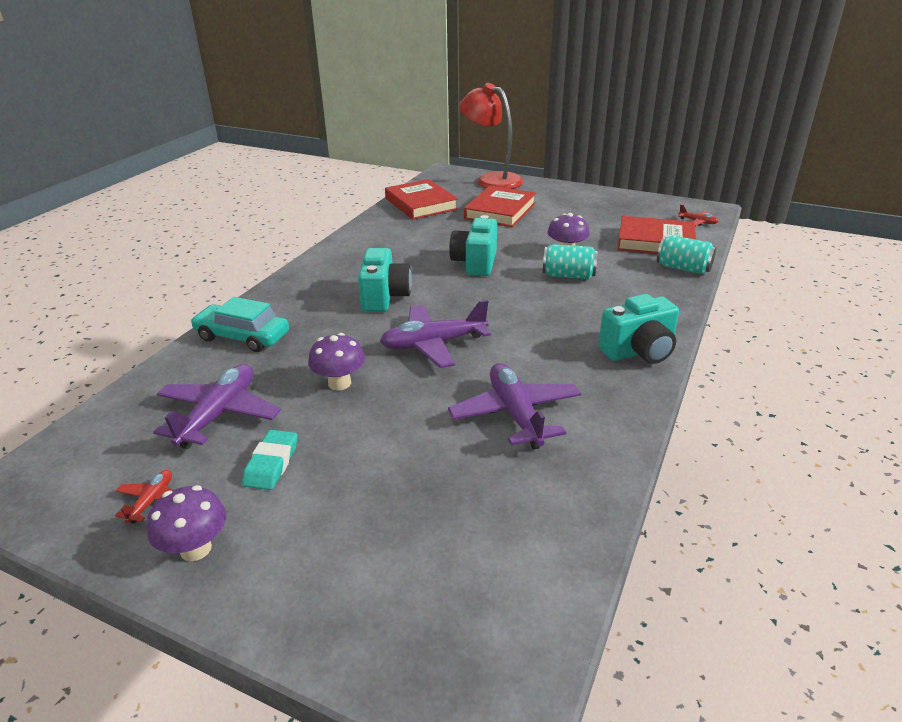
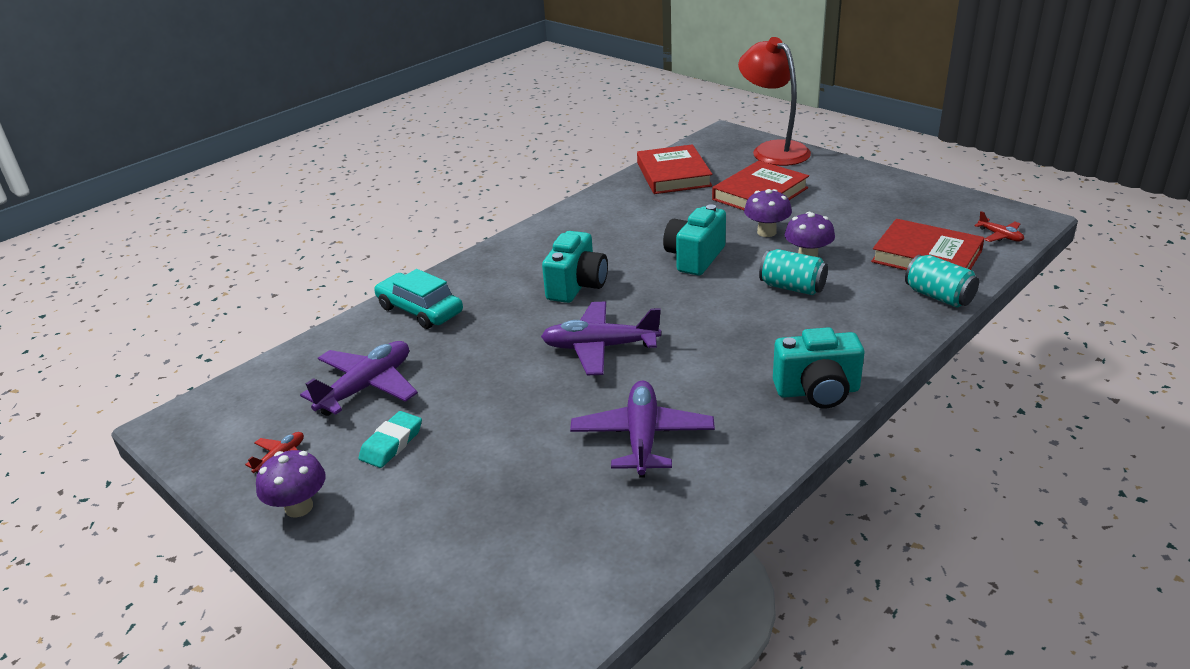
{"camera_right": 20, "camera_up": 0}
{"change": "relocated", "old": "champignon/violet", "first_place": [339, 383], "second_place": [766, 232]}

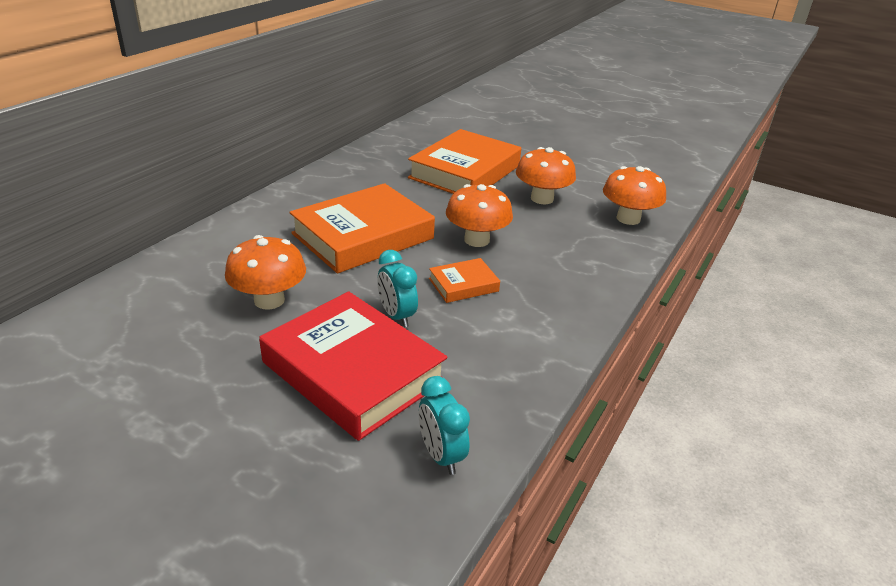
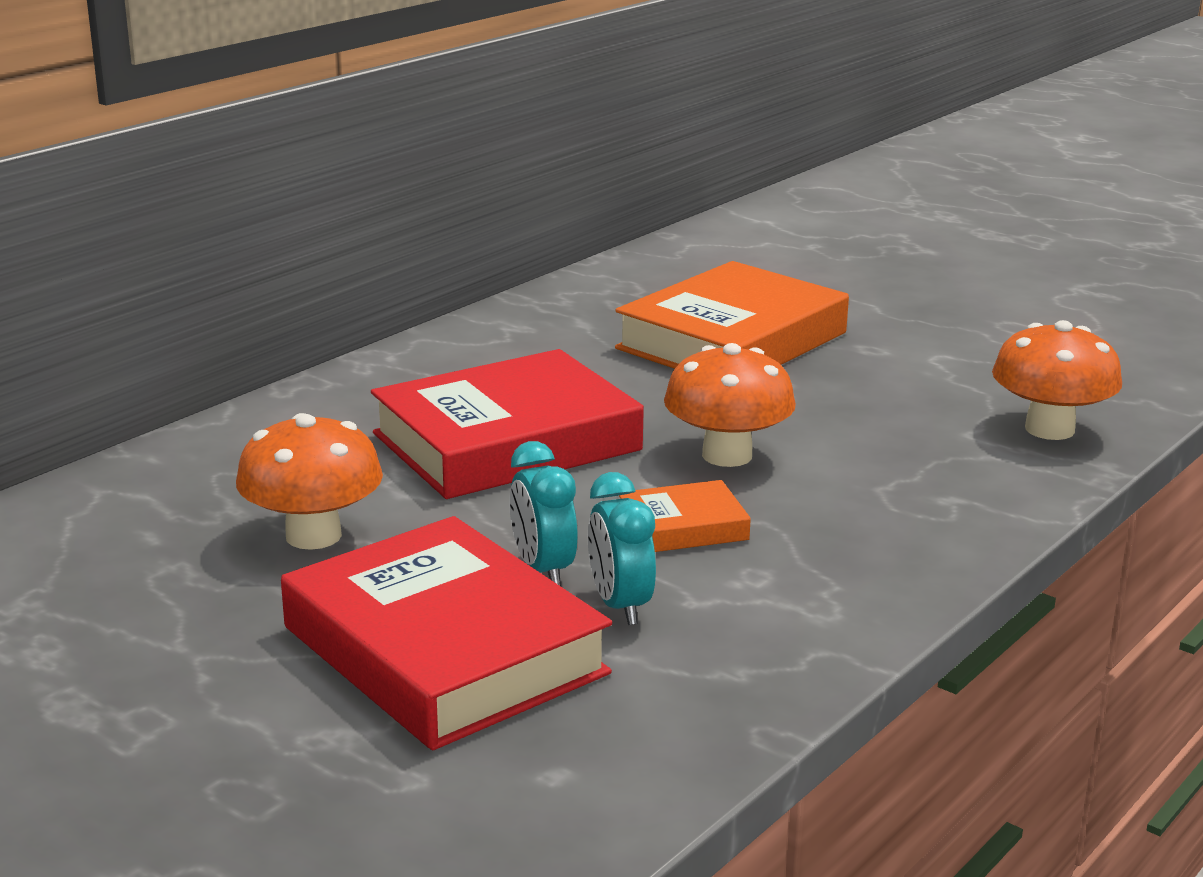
{"camera_right": 10, "camera_up": -10}
{"change": "missing", "old": "champignon/orange", "first_place": [542, 199]}
{"change": "colour", "old": "livre/orange", "new": "livre/rouge", "first_place": [363, 236], "second_place": [507, 442]}
{"change": "relocated", "old": "réveil/turquoise", "first_place": [441, 455], "second_place": [620, 606]}

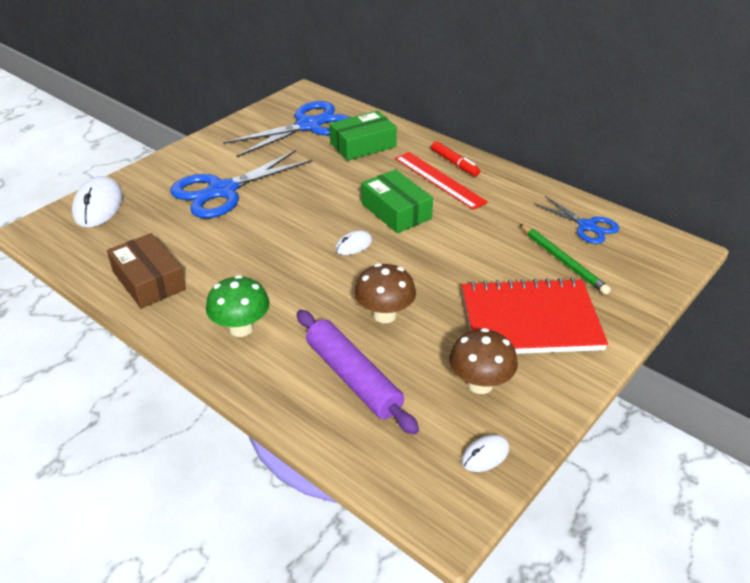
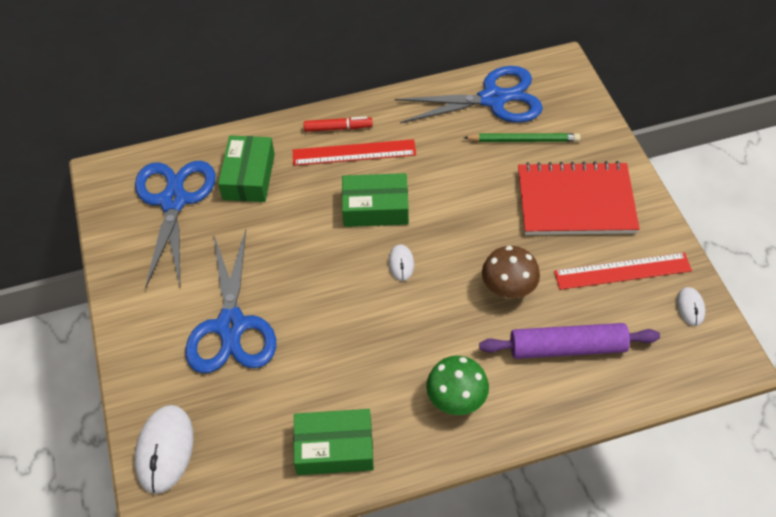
{"camera_right": -55, "camera_up": 15}
{"change": "spun", "old": "souris/blanc", "first_place": [98, 206], "second_place": [165, 450], "degrees": 60}
{"change": "size", "old": "ciseaux/bleu", "first_place": [587, 226], "second_place": [493, 99], "factor": 1.76}
{"change": "colour", "old": "boîte/marron", "new": "boîte/vert", "first_place": [149, 280], "second_place": [334, 448]}
{"change": "spun", "old": "carnet/rouge", "first_place": [530, 320], "second_place": [575, 201], "degrees": 60}
{"change": "exchanged", "old": "champignon/marron", "new": "règle/rouge", "first_place": [480, 384], "second_place": [622, 271]}

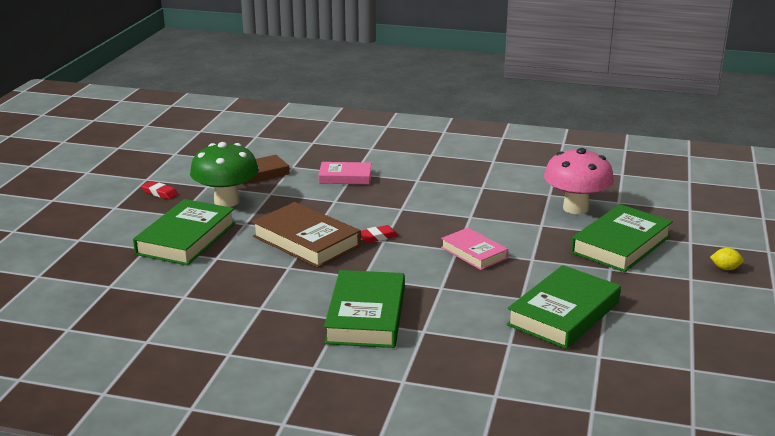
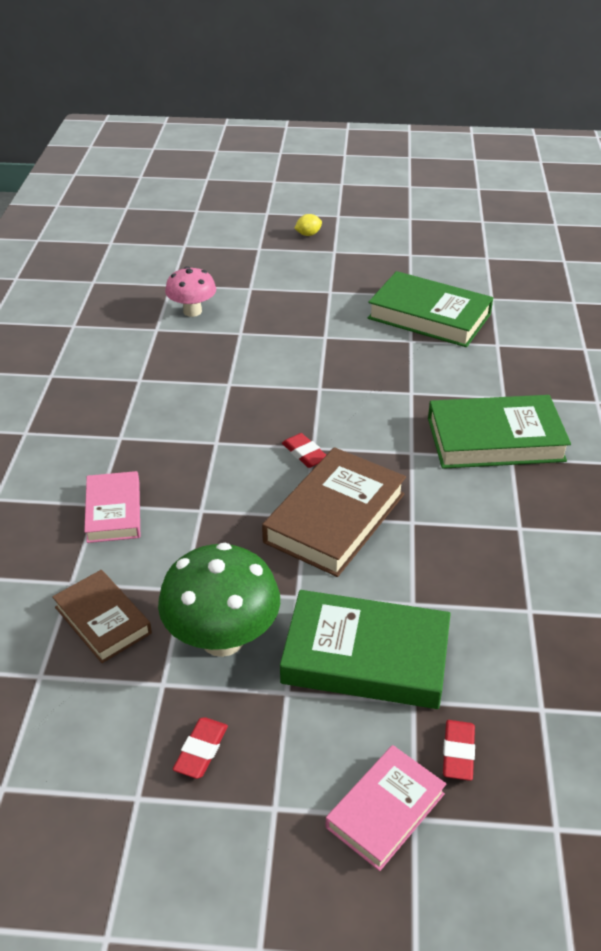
{"camera_right": -100, "camera_up": 15}
{"change": "size", "old": "champignon/rose", "first_place": [575, 208], "second_place": [192, 311], "factor": 0.62}
{"change": "missing", "old": "livre/vert", "first_place": [621, 244]}
{"change": "relocated", "old": "livre/rose", "first_place": [474, 253], "second_place": [385, 810]}
{"change": "spun", "old": "citron/jaune", "first_place": [725, 268], "second_place": [308, 234], "degrees": 60}
{"change": "appeared", "new": "gomme/rouge", "second_place": [458, 753]}

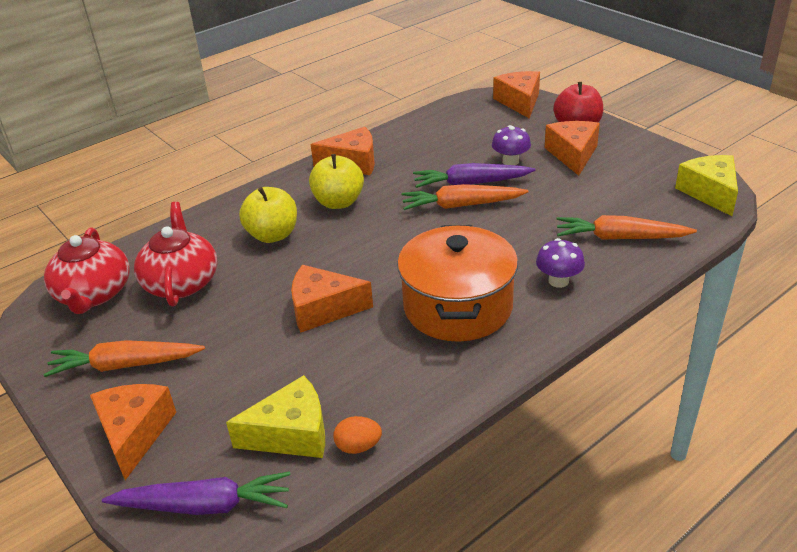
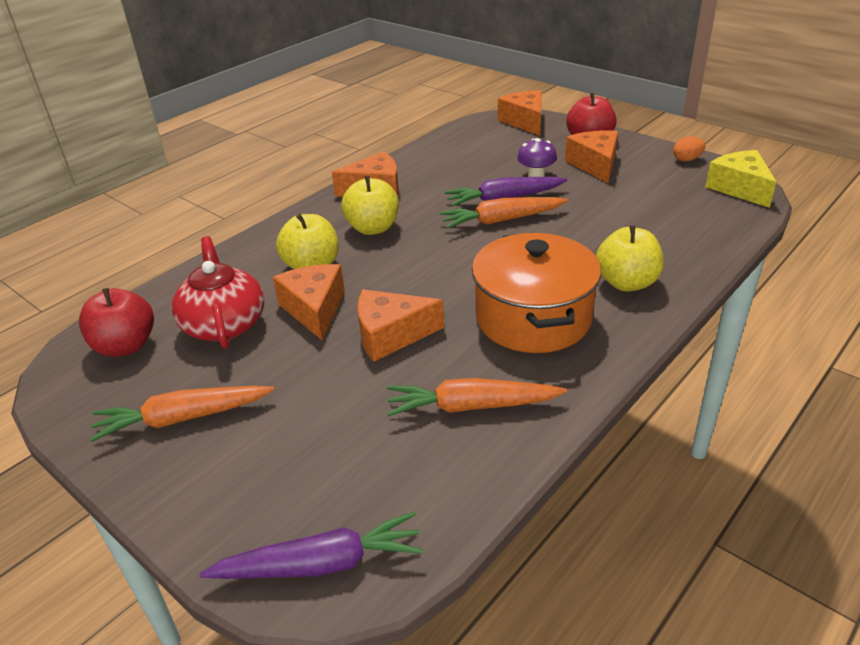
{"camera_right": -10, "camera_up": 0}
{"change": "relocated", "old": "carotte/orange", "first_place": [620, 238], "second_place": [472, 406]}
{"change": "exchanged", "old": "théière/rouge", "new": "pomme/rouge", "first_place": [94, 294], "second_place": [126, 346]}
{"change": "exchanged", "old": "champignon/violet", "new": "pomme/jaune", "first_place": [558, 281], "second_place": [626, 283]}
{"change": "missing", "old": "fromage/jaune", "first_place": [291, 434]}
{"change": "relocated", "old": "fromage/orange", "first_place": [134, 434], "second_place": [314, 309]}
{"change": "relocated", "old": "œuf/orange", "first_place": [358, 446], "second_place": [687, 159]}

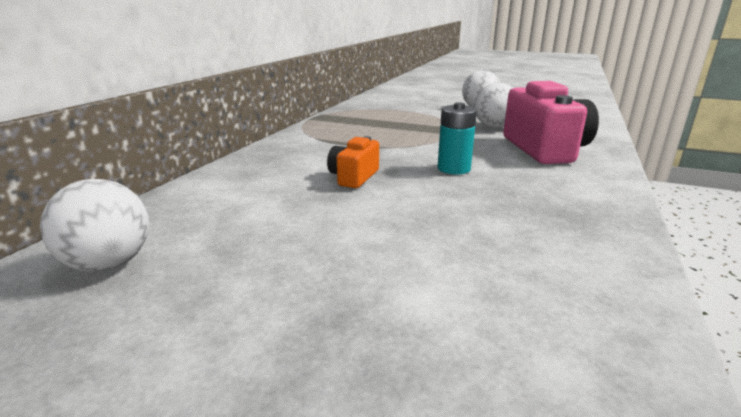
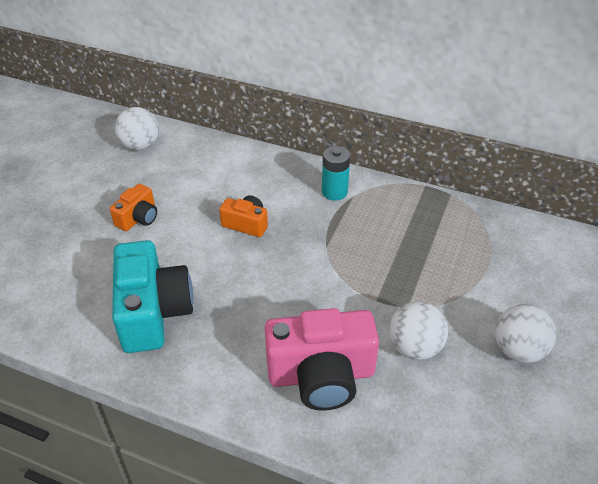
{"camera_right": 90, "camera_up": 20}
{"change": "relocated", "old": "pile/turquoise", "first_place": [454, 169], "second_place": [334, 192]}
{"change": "appeared", "new": "appareil photo/orange", "second_place": [138, 218]}
{"change": "appeared", "new": "appareil photo/turquoise", "second_place": [153, 312]}

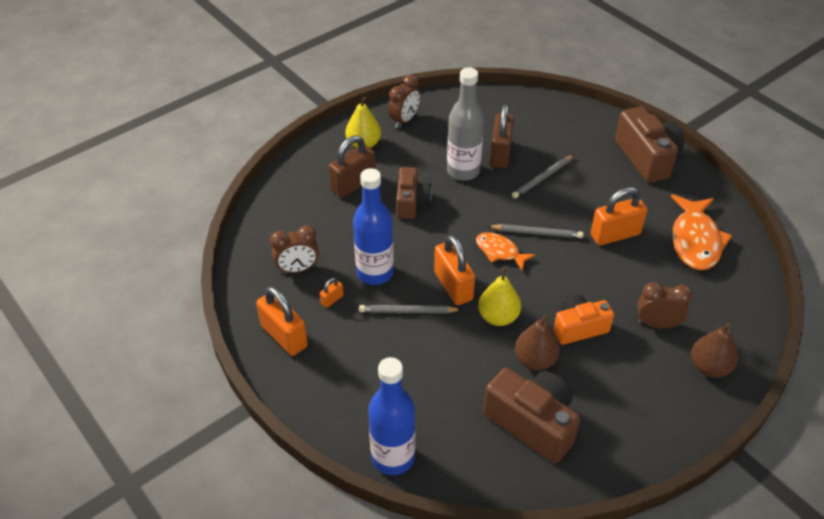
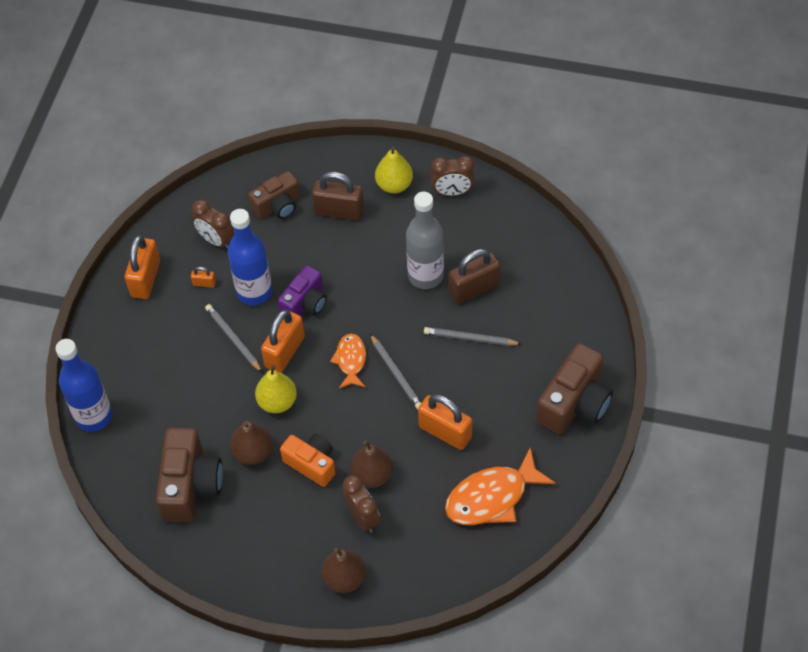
{"camera_right": 55, "camera_up": 10}
{"change": "relocated", "old": "appareil photo/marron", "first_place": [411, 202], "second_place": [278, 206]}
{"change": "appeared", "new": "appareil photo/violet", "second_place": [305, 303]}
{"change": "appeared", "new": "poire/marron", "second_place": [372, 475]}

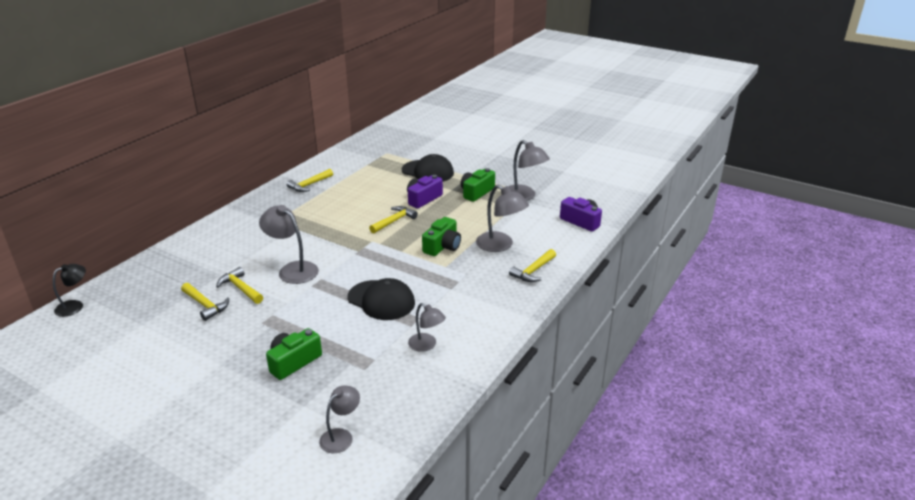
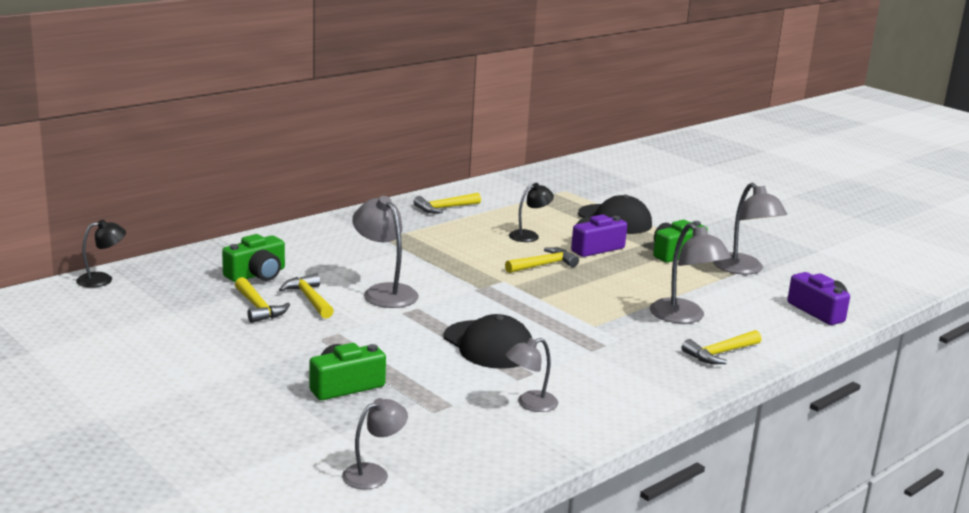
{"camera_right": 15, "camera_up": -10}
{"change": "relocated", "old": "appareil photo/vert", "first_place": [442, 246], "second_place": [257, 274]}
{"change": "spun", "old": "lampe/gris", "first_place": [426, 345], "second_place": [530, 404], "degrees": 90}
{"change": "appeared", "new": "lampe/noir", "second_place": [529, 235]}

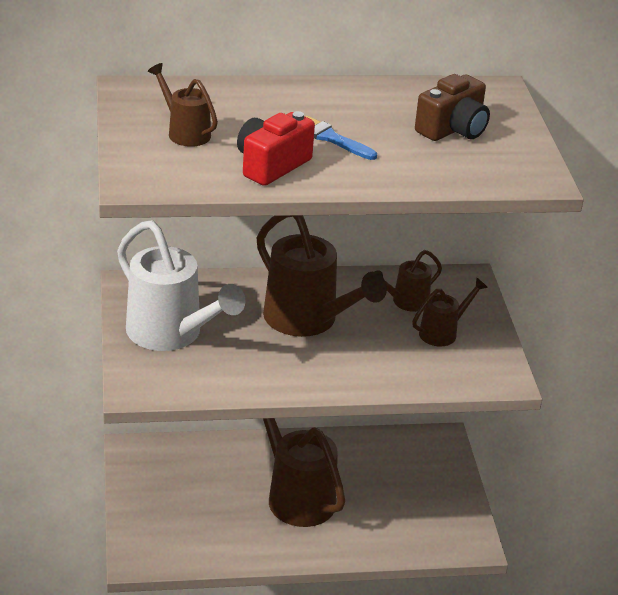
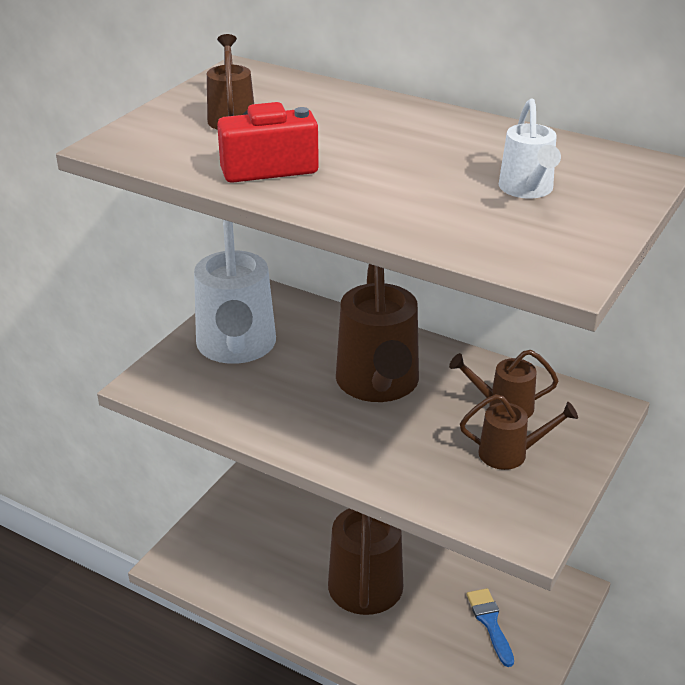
{"camera_right": 40, "camera_up": 0}
{"change": "exchanged", "old": "appareil photo/marron", "new": "arrosoir/blanc", "first_place": [453, 129], "second_place": [527, 190]}
{"change": "relocated", "old": "pinceau/bleu", "first_place": [330, 138], "second_place": [490, 623]}

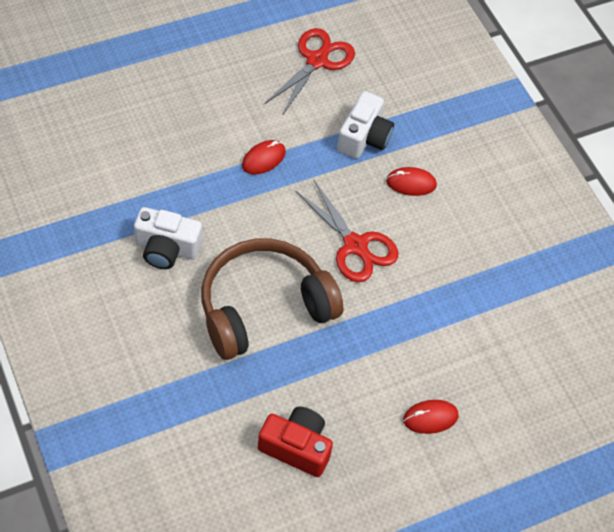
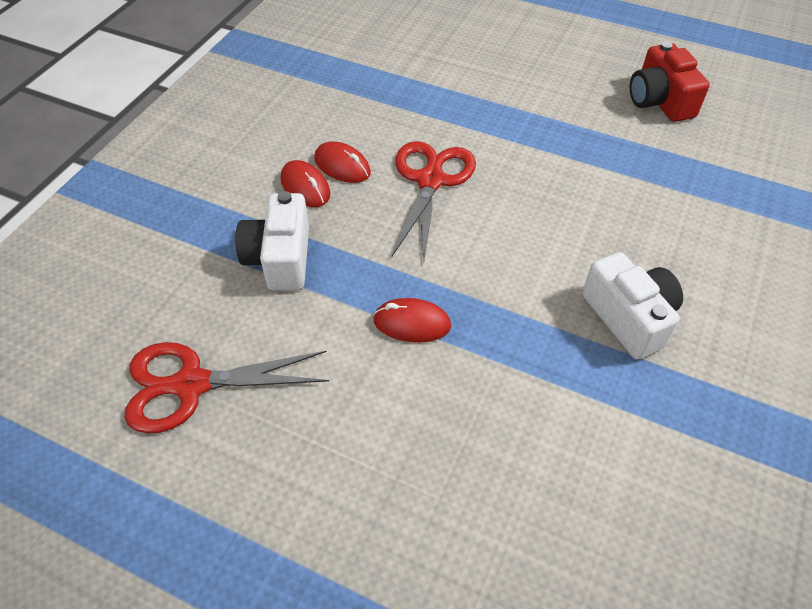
{"camera_right": -125, "camera_up": -5}
{"change": "spun", "old": "appareil photo/blanc", "first_place": [364, 137], "second_place": [280, 258], "degrees": -75}
{"change": "missing", "old": "casque audio/marron", "first_place": [264, 307]}
{"change": "relocated", "old": "souris/rouge", "first_place": [430, 418], "second_place": [342, 166]}

